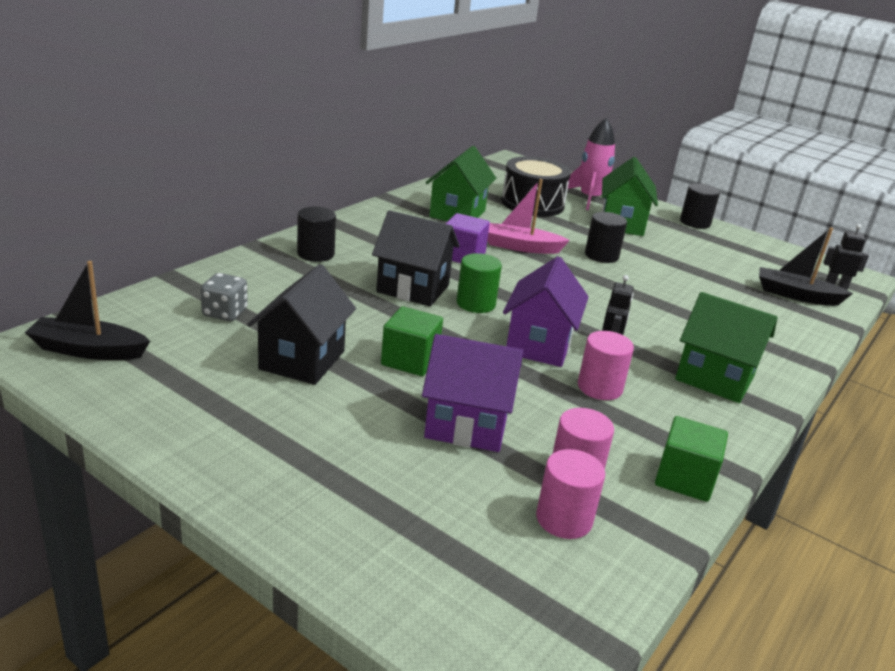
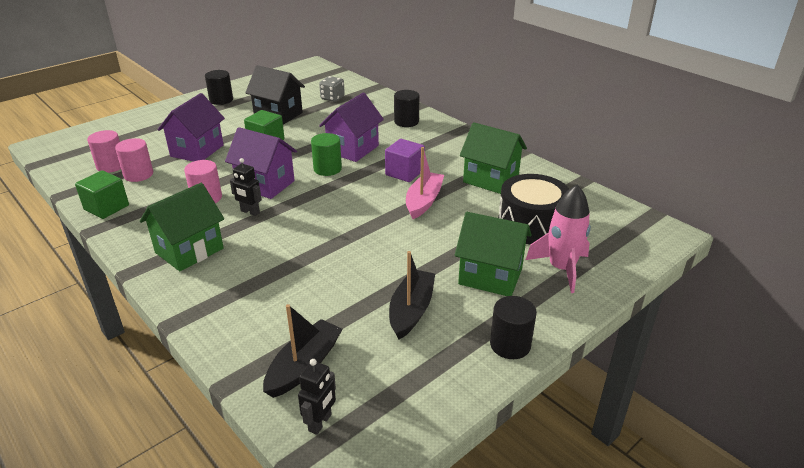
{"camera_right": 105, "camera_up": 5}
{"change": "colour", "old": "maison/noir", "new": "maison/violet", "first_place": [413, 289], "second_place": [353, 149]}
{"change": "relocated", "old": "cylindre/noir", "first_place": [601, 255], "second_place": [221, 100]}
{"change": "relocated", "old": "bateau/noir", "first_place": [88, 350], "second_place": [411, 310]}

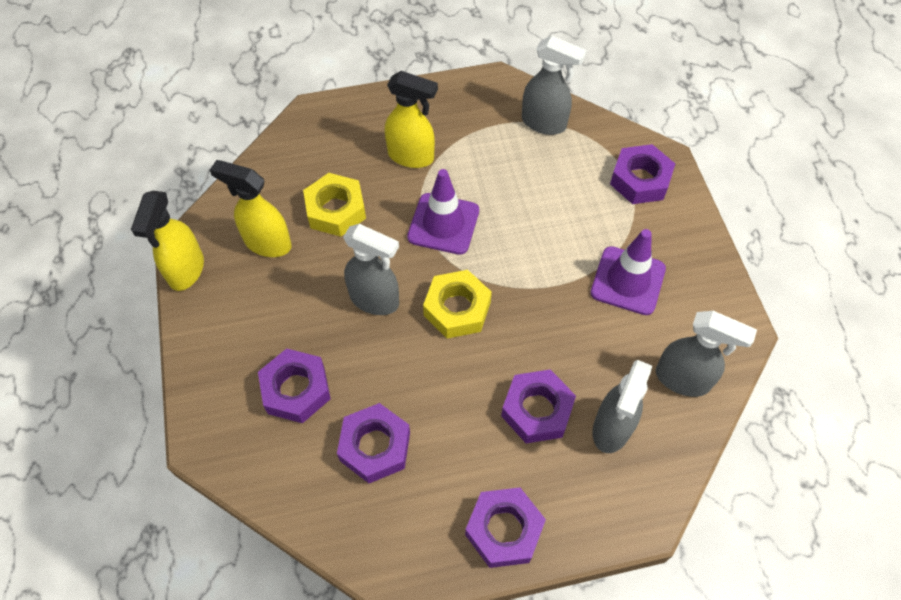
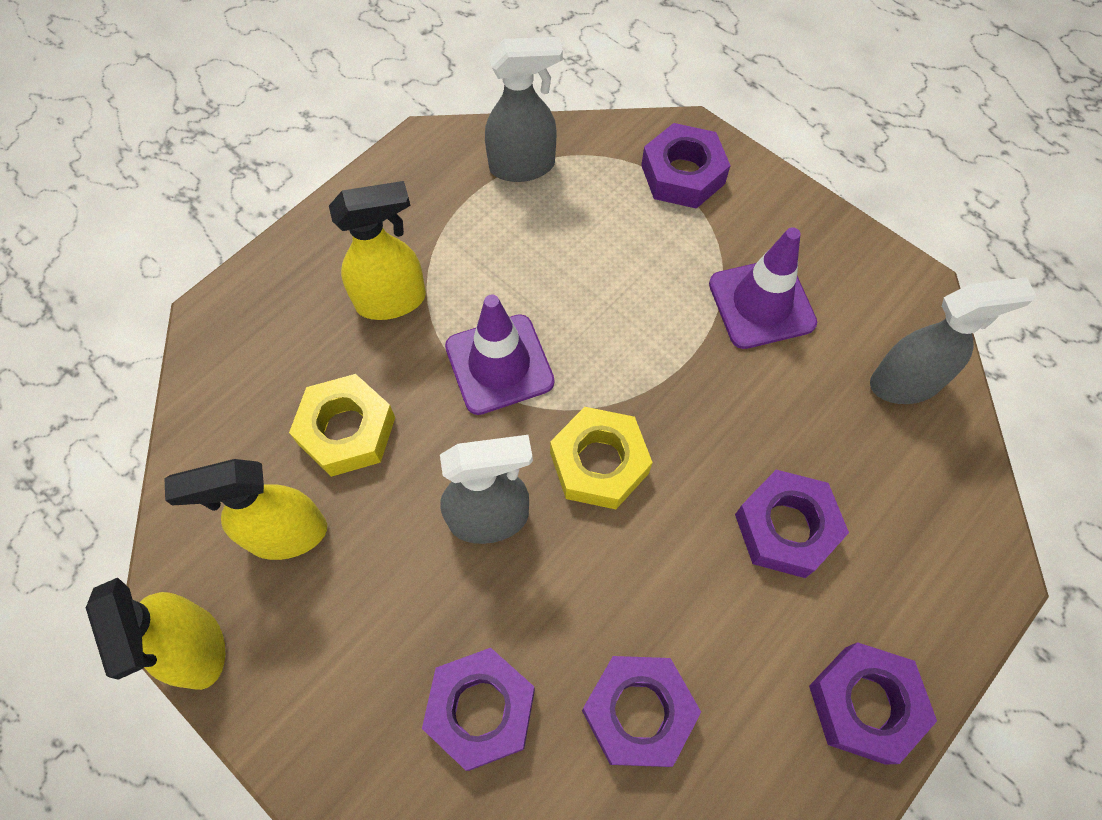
{"camera_right": -35, "camera_up": 5}
{"change": "missing", "old": "vaporisateur/gris", "first_place": [611, 429]}

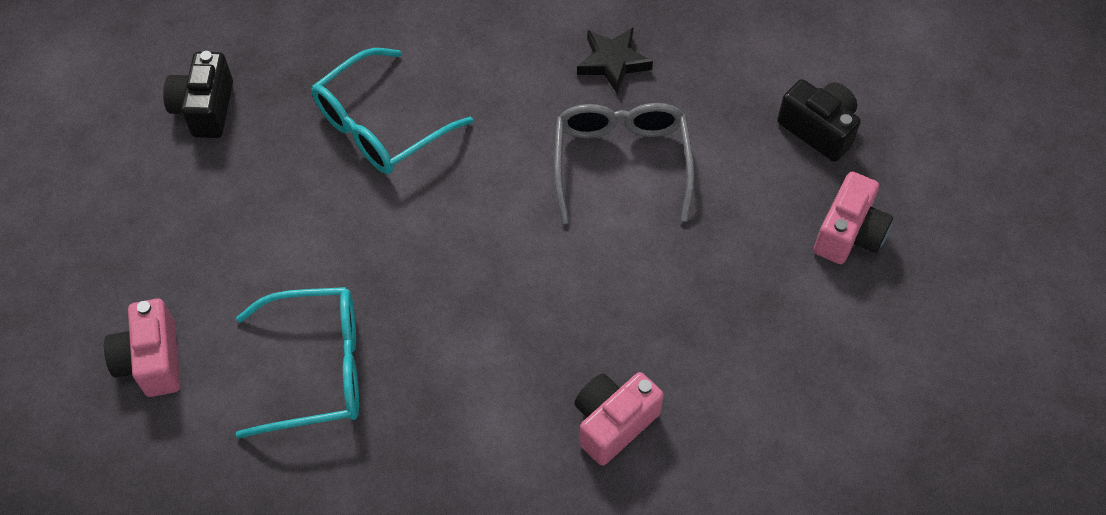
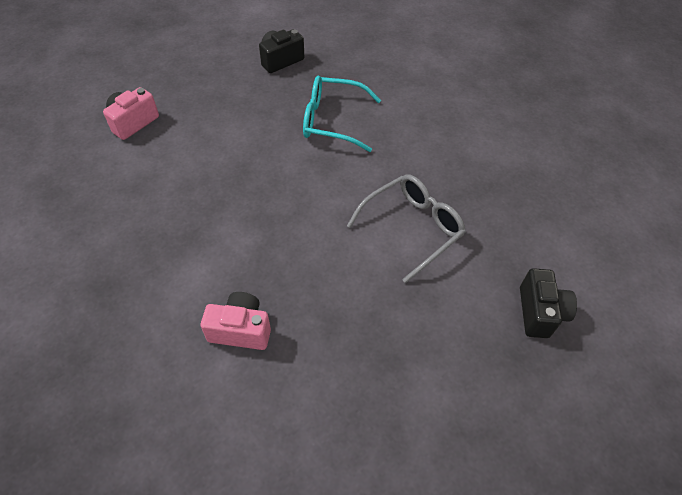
{"camera_right": 50, "camera_up": -5}
{"change": "missing", "old": "étoile/noir", "first_place": [613, 62]}
{"change": "missing", "old": "appareil photo/rose", "first_place": [849, 234]}
{"change": "missing", "old": "lunettes/turquoise", "first_place": [317, 369]}

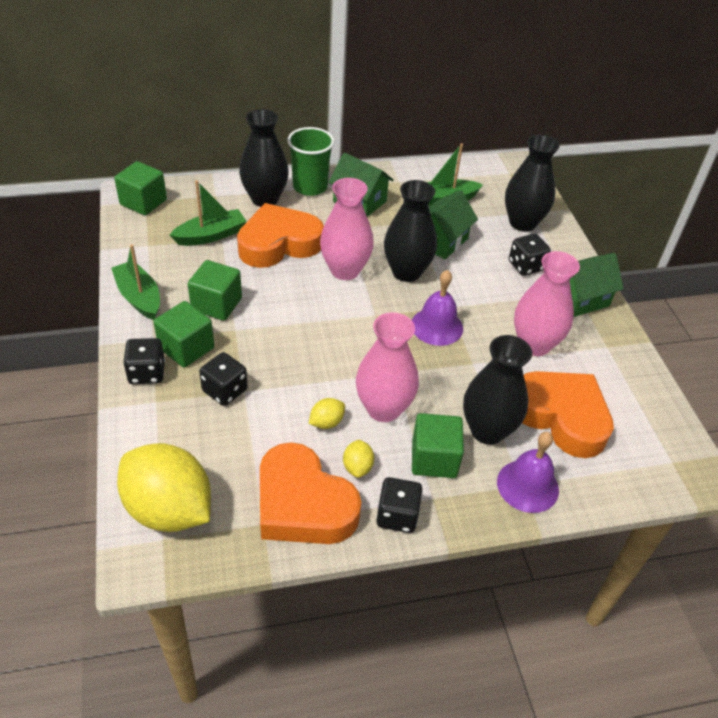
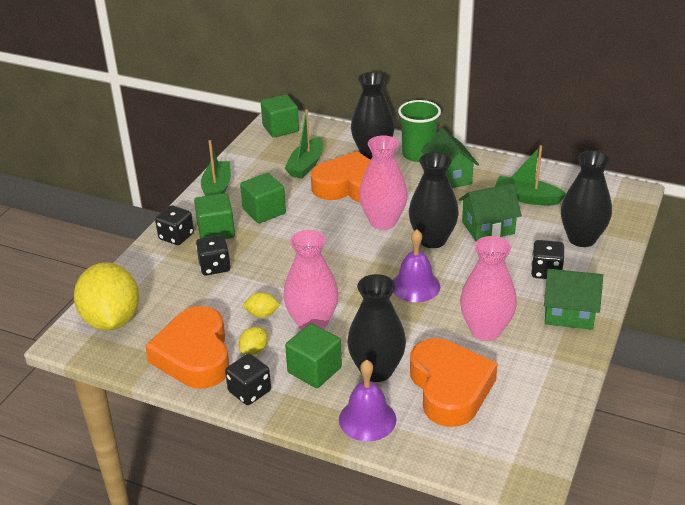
{"camera_right": 40, "camera_up": -10}
{"change": "spun", "old": "bateau/vert", "first_place": [211, 235], "second_place": [306, 165], "degrees": 105}

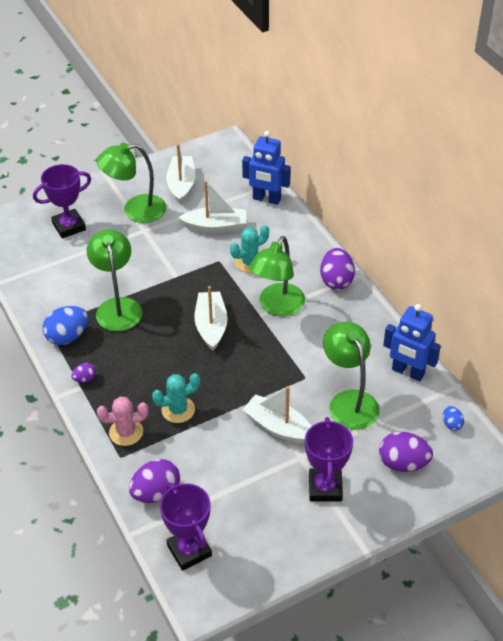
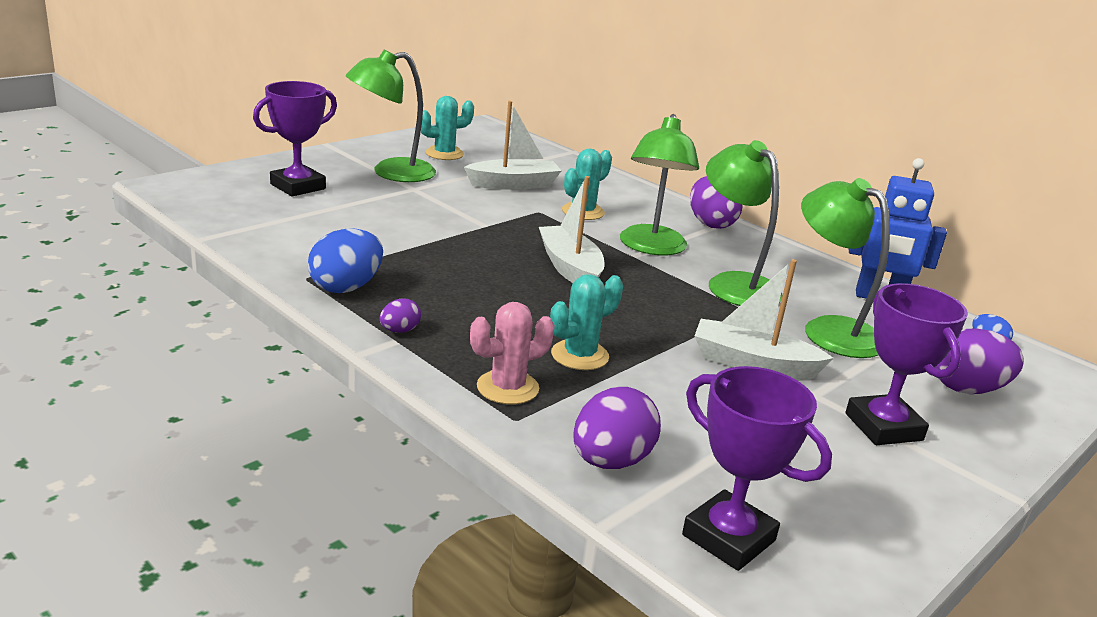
{"camera_right": -20, "camera_up": -20}
{"change": "missing", "old": "robot/bleu", "first_place": [266, 199]}
{"change": "exchanged", "old": "bateau/blanc", "new": "cactus/turquoise", "first_place": [181, 185], "second_place": [444, 154]}
{"change": "relocated", "old": "lampe/vert", "first_place": [117, 307], "second_place": [734, 284]}

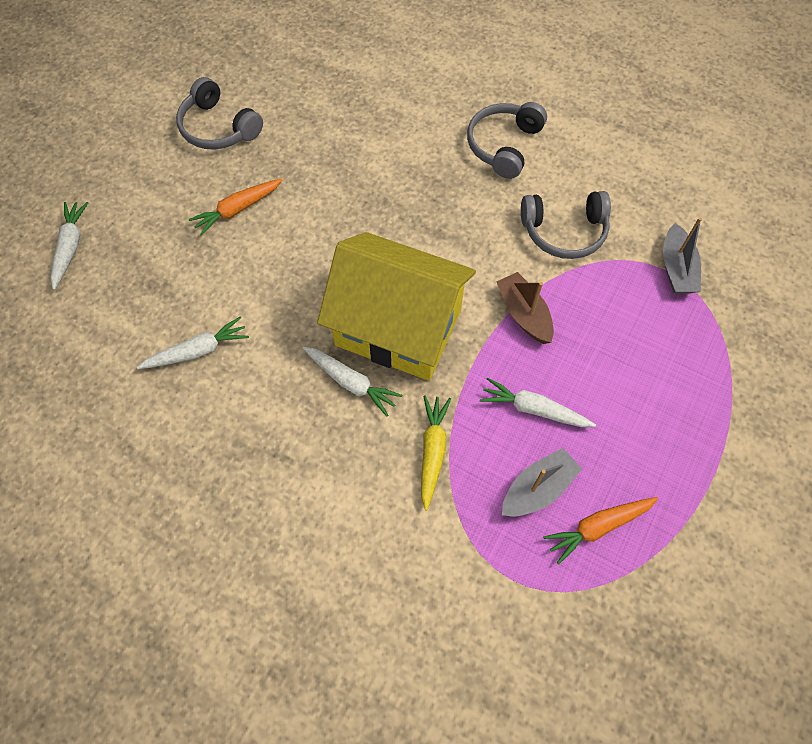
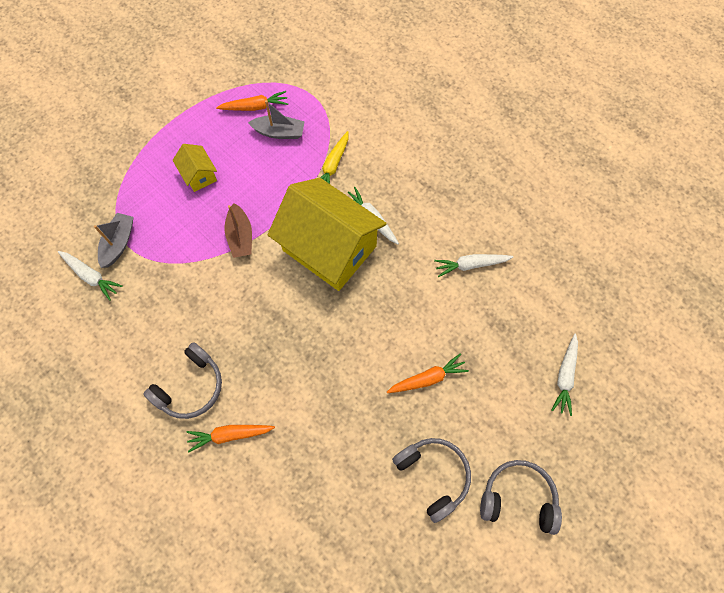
{"camera_right": -165, "camera_up": 5}
{"change": "relocated", "old": "casque audio/gris", "first_place": [564, 232], "second_place": [518, 498]}
{"change": "relocated", "old": "carotte/blanc", "first_place": [534, 409], "second_place": [91, 276]}
{"change": "spun", "old": "bateau/gris", "first_place": [538, 489], "second_place": [279, 132], "degrees": -150}
{"change": "appeared", "new": "maison/jaune", "second_place": [199, 175]}
{"change": "appeared", "new": "carotte/orange", "second_place": [230, 435]}

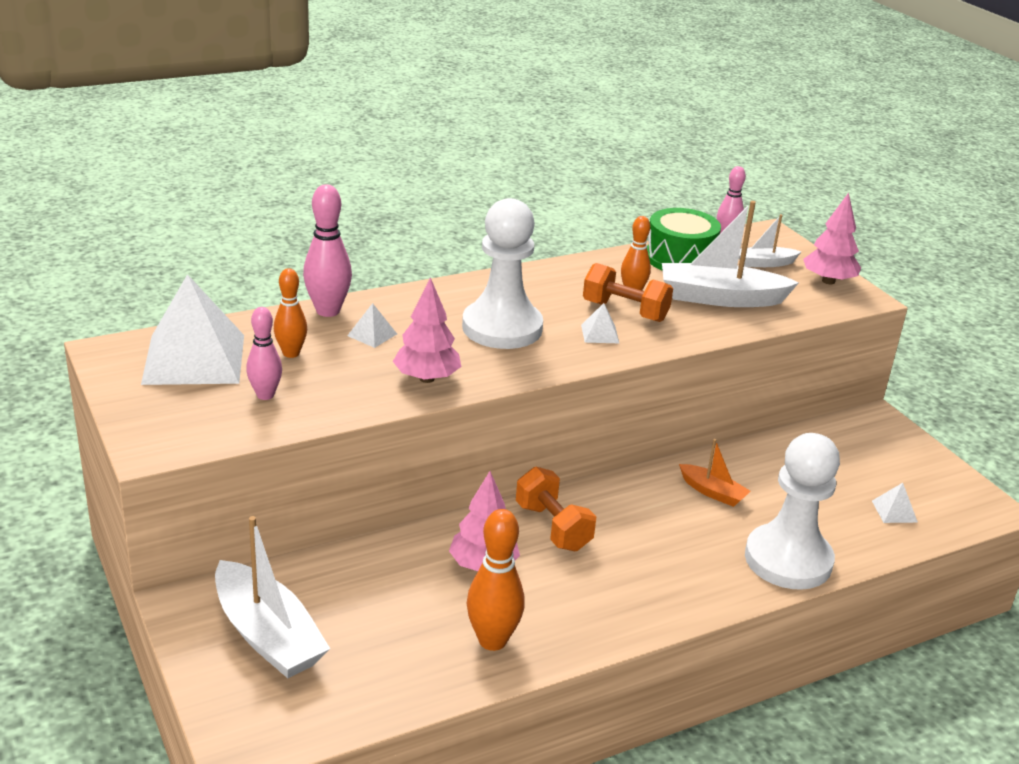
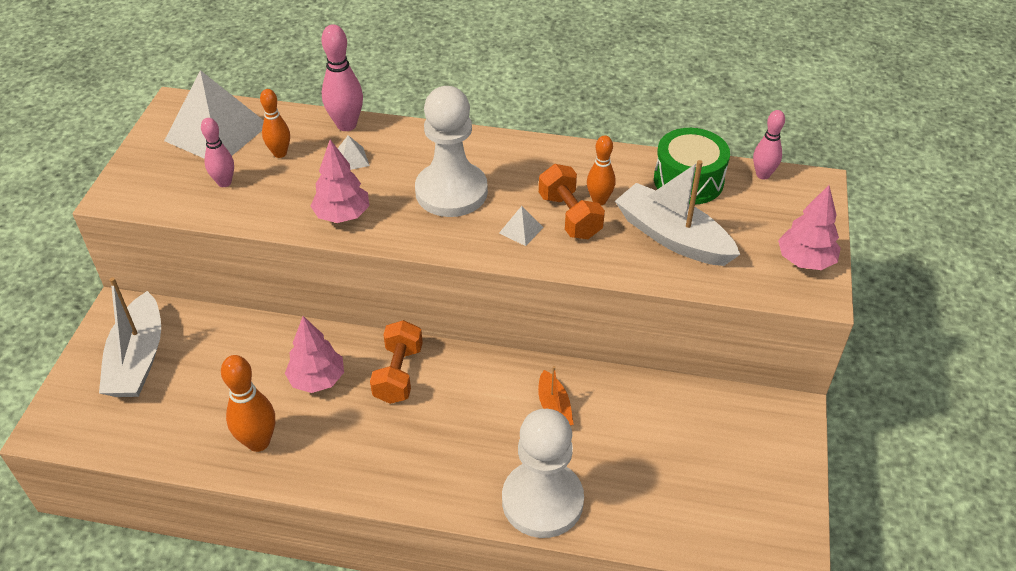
{"camera_right": 40, "camera_up": 15}
{"change": "missing", "old": "bateau/blanc", "first_place": [764, 263]}
{"change": "missing", "old": "pyramide/blanc", "first_place": [894, 511]}

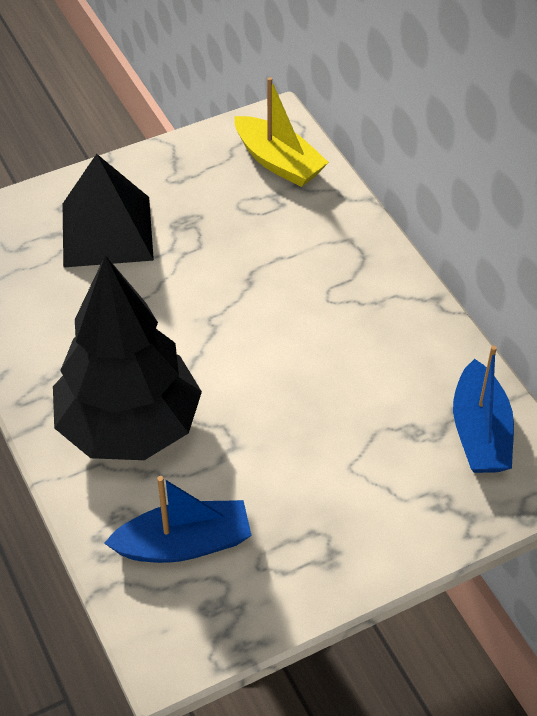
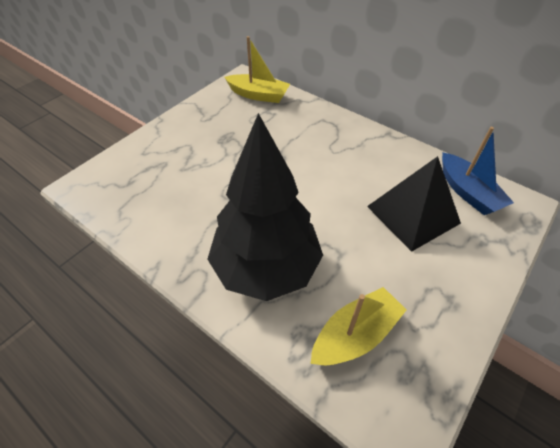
{"camera_right": -25, "camera_up": 0}
{"change": "relocated", "old": "pyramide/noir", "first_place": [107, 231], "second_place": [412, 214]}
{"change": "colour", "old": "bateau/bleu", "new": "bateau/jaune", "first_place": [184, 544], "second_place": [355, 335]}

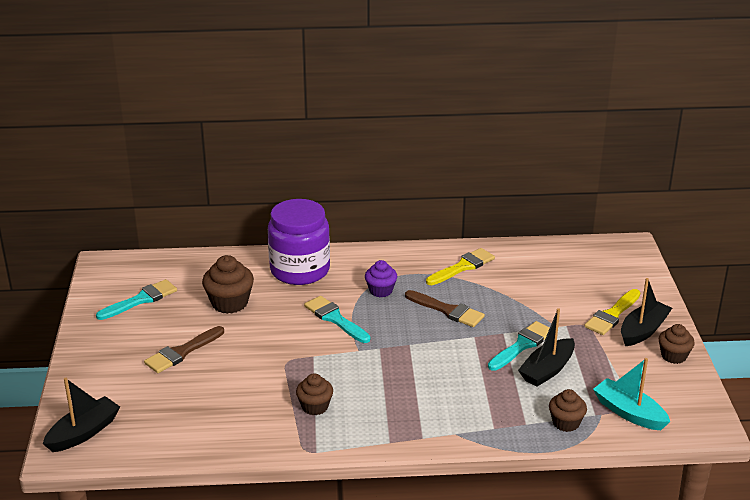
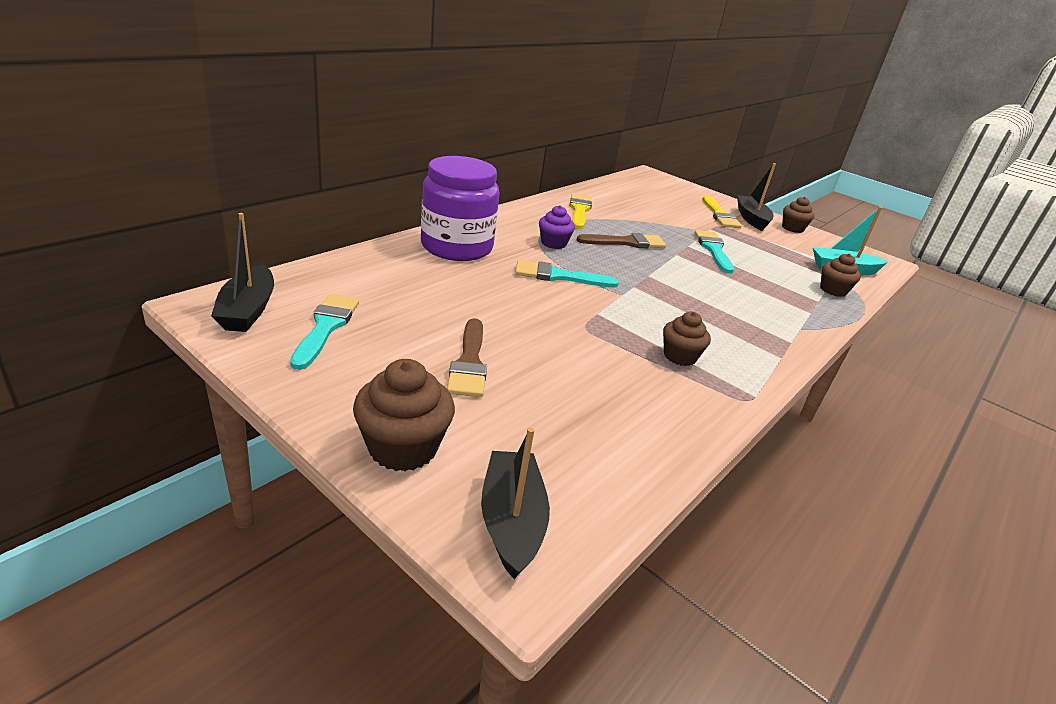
{"camera_right": -50, "camera_up": 0}
{"change": "relocated", "old": "muffin/marron", "first_place": [229, 303], "second_place": [403, 448]}
{"change": "relocated", "old": "bateau/noir", "first_place": [547, 370], "second_place": [248, 310]}

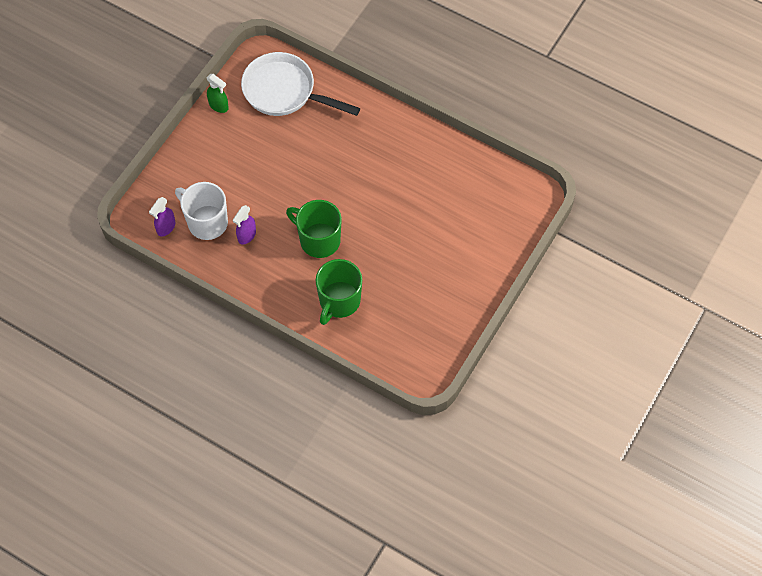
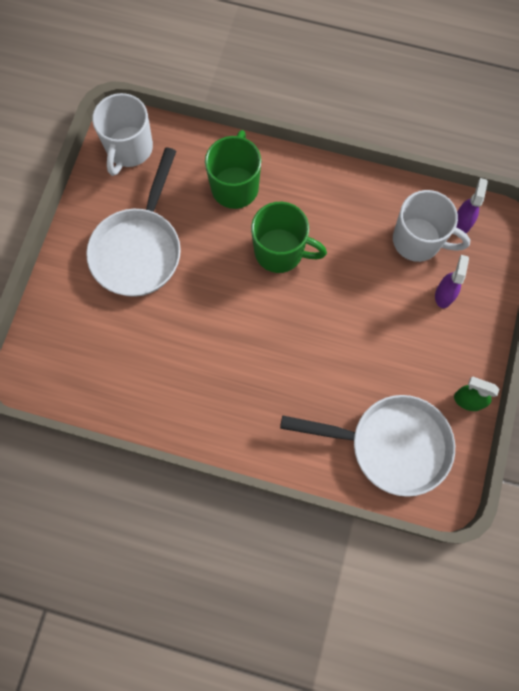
{"camera_right": 165, "camera_up": 10}
{"change": "relocated", "old": "vaporisateur/violet", "first_place": [246, 235], "second_place": [444, 294]}
{"change": "appeared", "new": "tasse/blanc", "second_place": [129, 149]}
{"change": "appeared", "new": "poêle/blanc", "second_place": [139, 249]}

